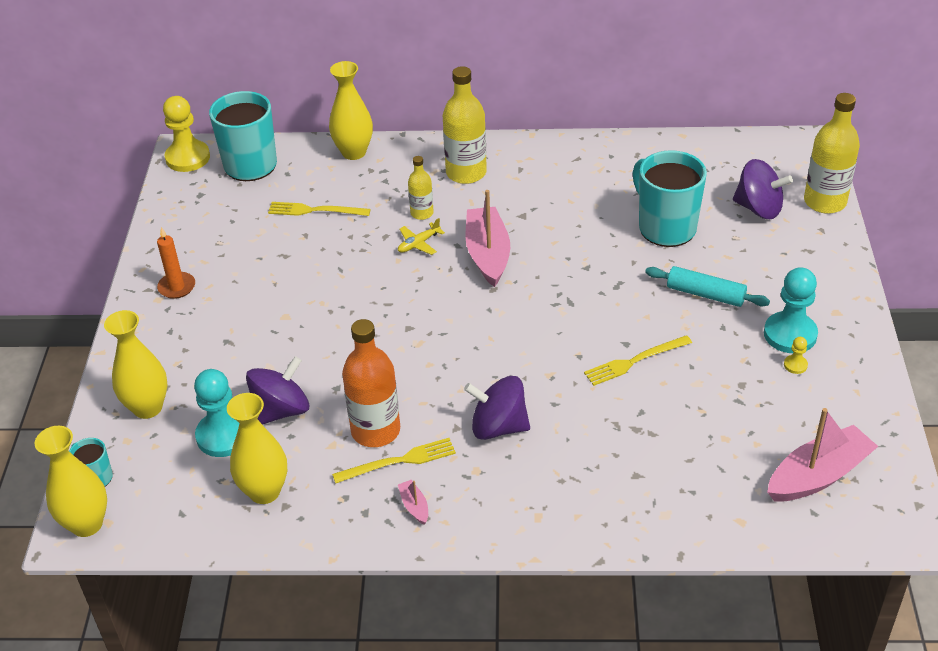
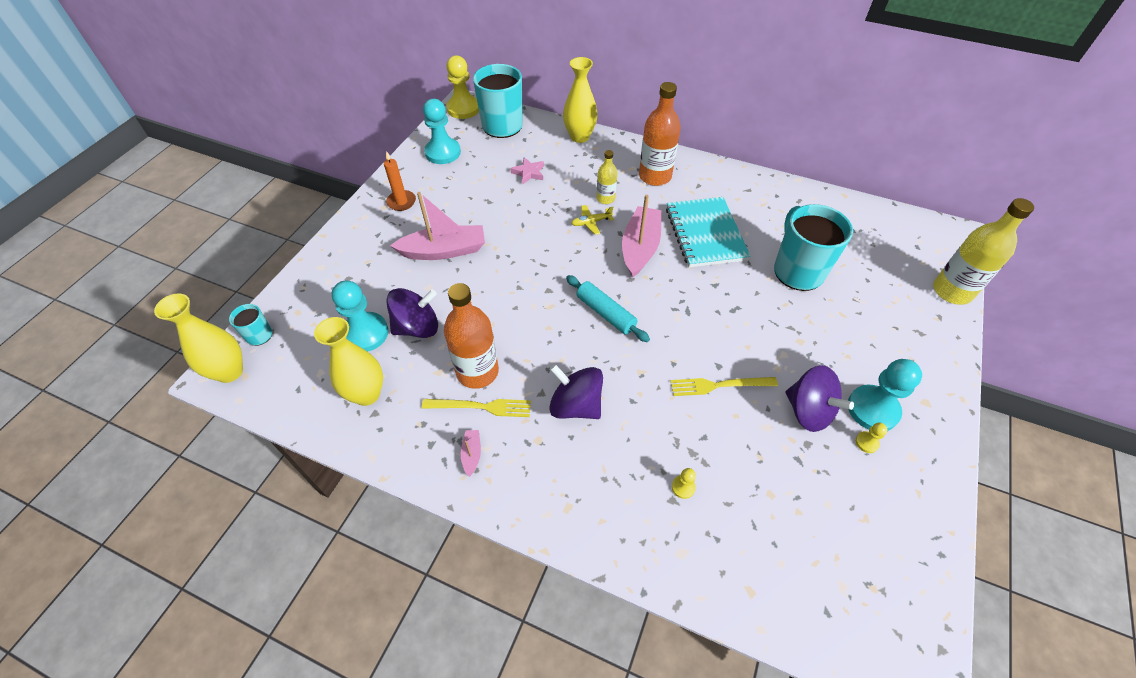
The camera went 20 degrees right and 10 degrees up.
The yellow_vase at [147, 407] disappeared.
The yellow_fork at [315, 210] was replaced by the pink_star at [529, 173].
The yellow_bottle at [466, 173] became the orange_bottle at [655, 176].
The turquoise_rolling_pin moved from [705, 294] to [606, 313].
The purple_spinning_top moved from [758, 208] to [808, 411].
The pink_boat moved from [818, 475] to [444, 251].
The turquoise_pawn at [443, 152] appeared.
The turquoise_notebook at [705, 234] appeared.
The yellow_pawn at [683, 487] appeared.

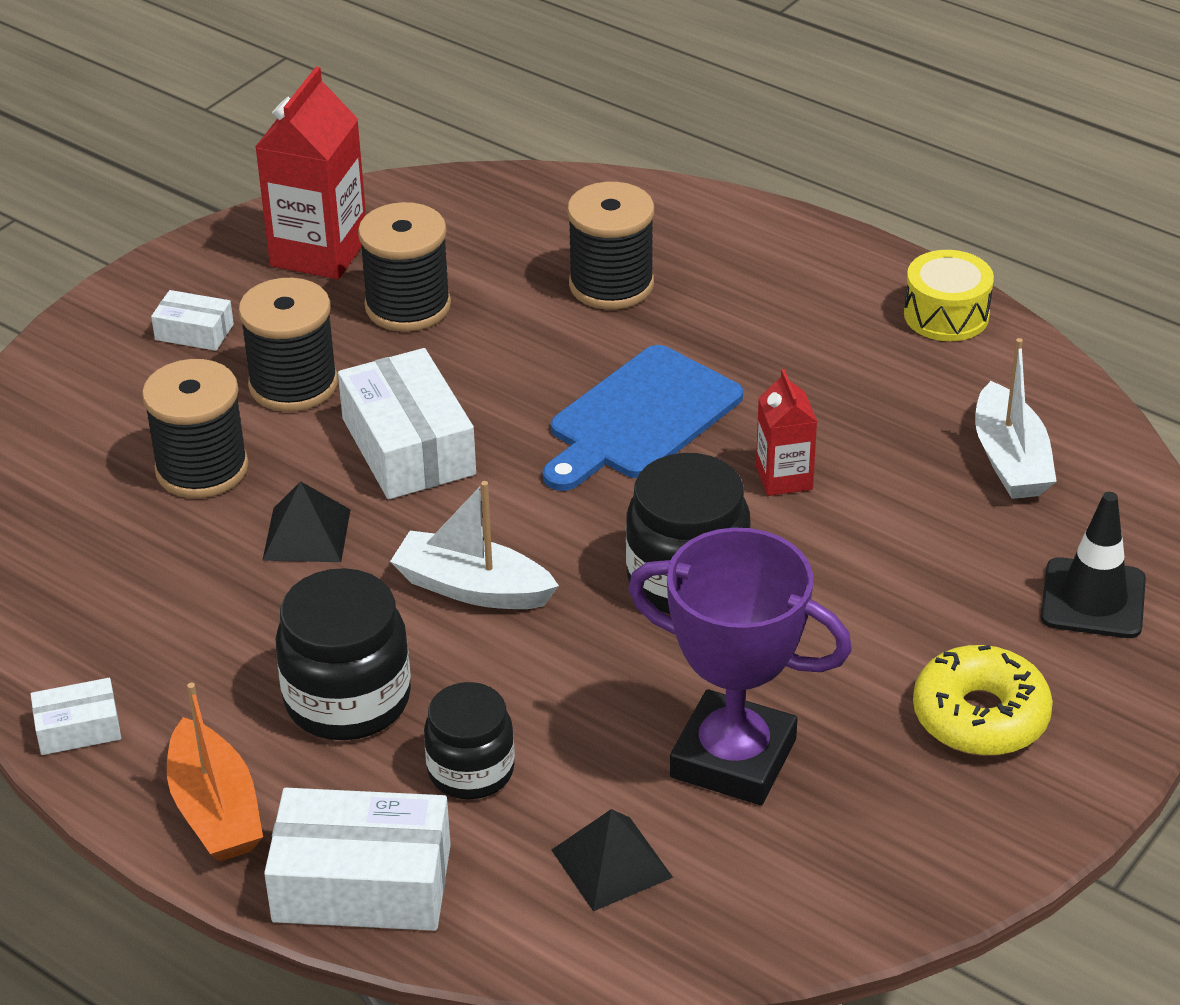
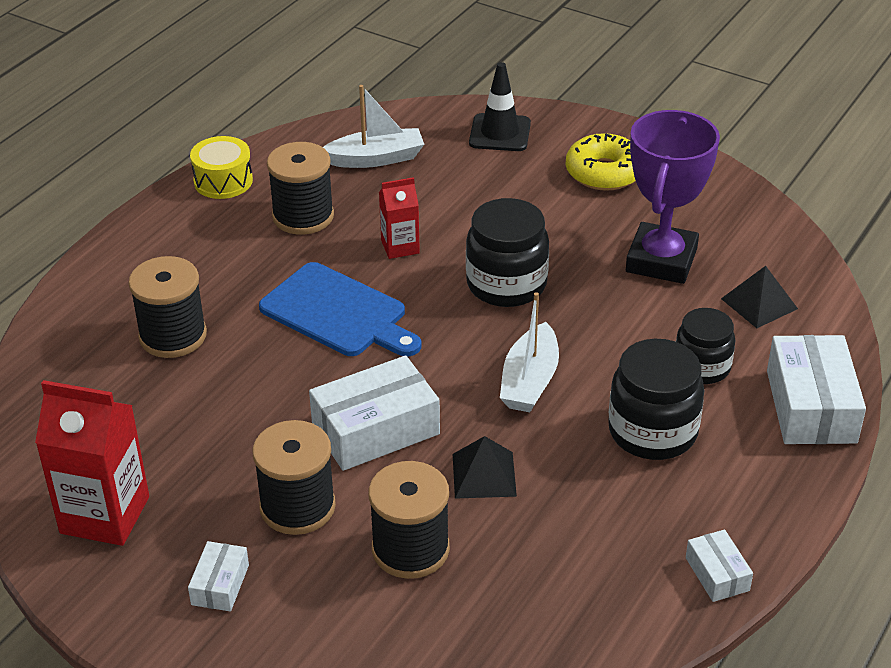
The camera went 95 degrees left and 0 degrees up.
The orange_boat at [215, 810] disappeared.
The black_spool moved from [408, 306] to [303, 216].

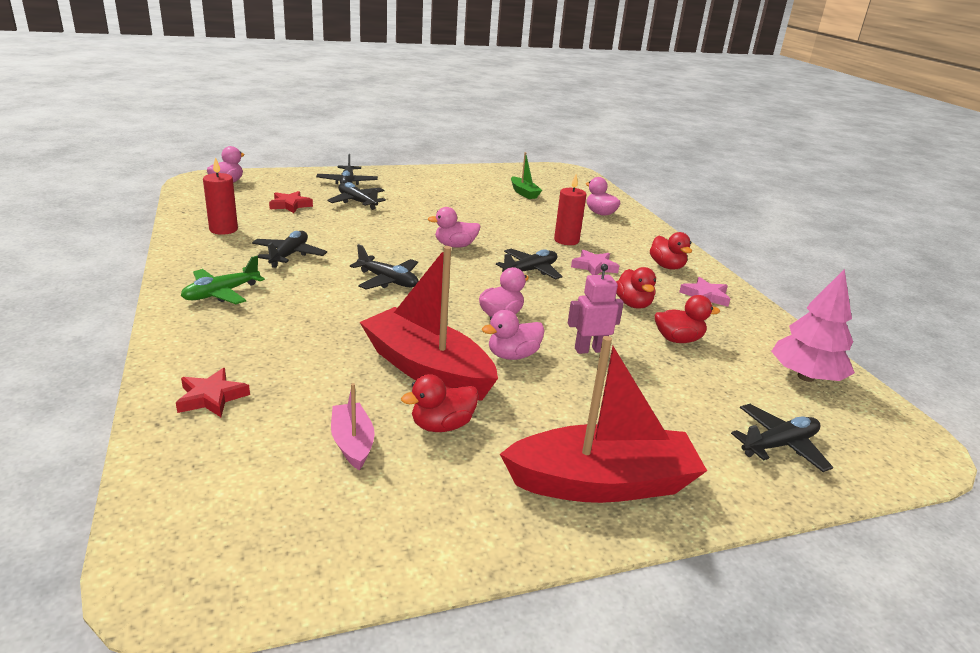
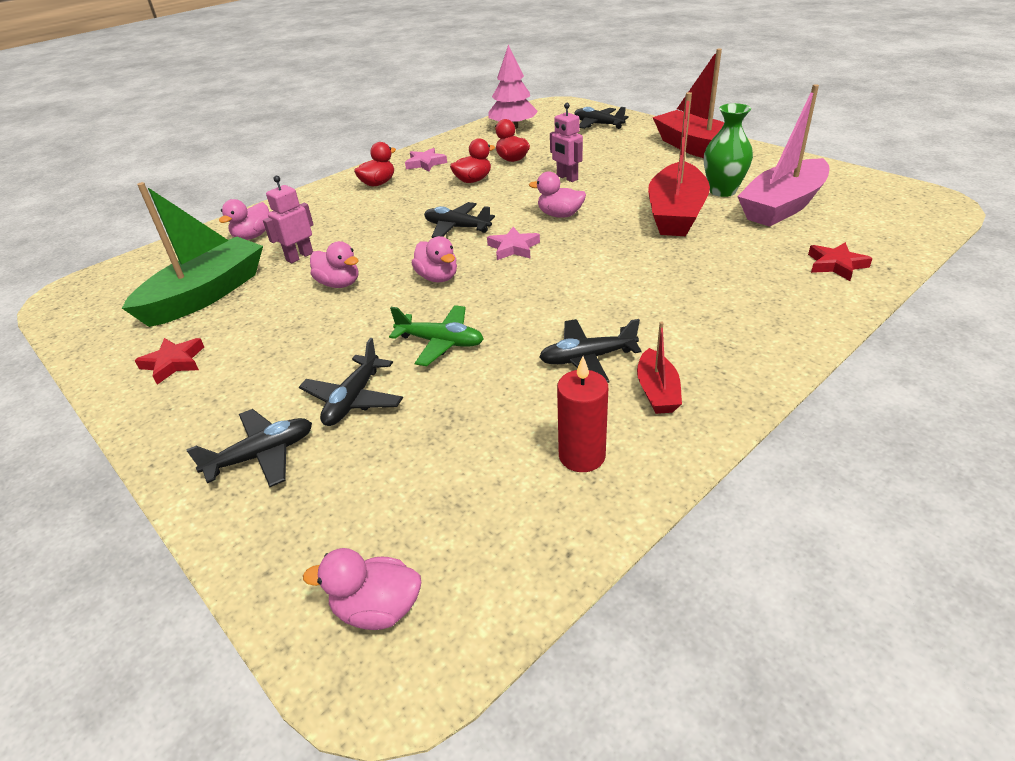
The camera went 110 degrees left and 10 degrees up.
The green_plane moved from [221, 293] to [441, 342].
The red_star moved from [290, 205] to [174, 363].
The pink_boat at [352, 443] changed to 2.08 times the size.
The black_plane at [388, 281] disappeared.
The red_duck at [442, 425] was replaced by the green_vase at [722, 191].
The pink_duck moved from [513, 355] to [339, 284].
The green_boat at [524, 193] changed to 2.08 times the size.
The red_candle at [566, 240] disappeared.
The pink_star moved from [594, 267] to [513, 248].
The pink_robot at [299, 256] appeared.
The red_boat at [657, 391] appeared.

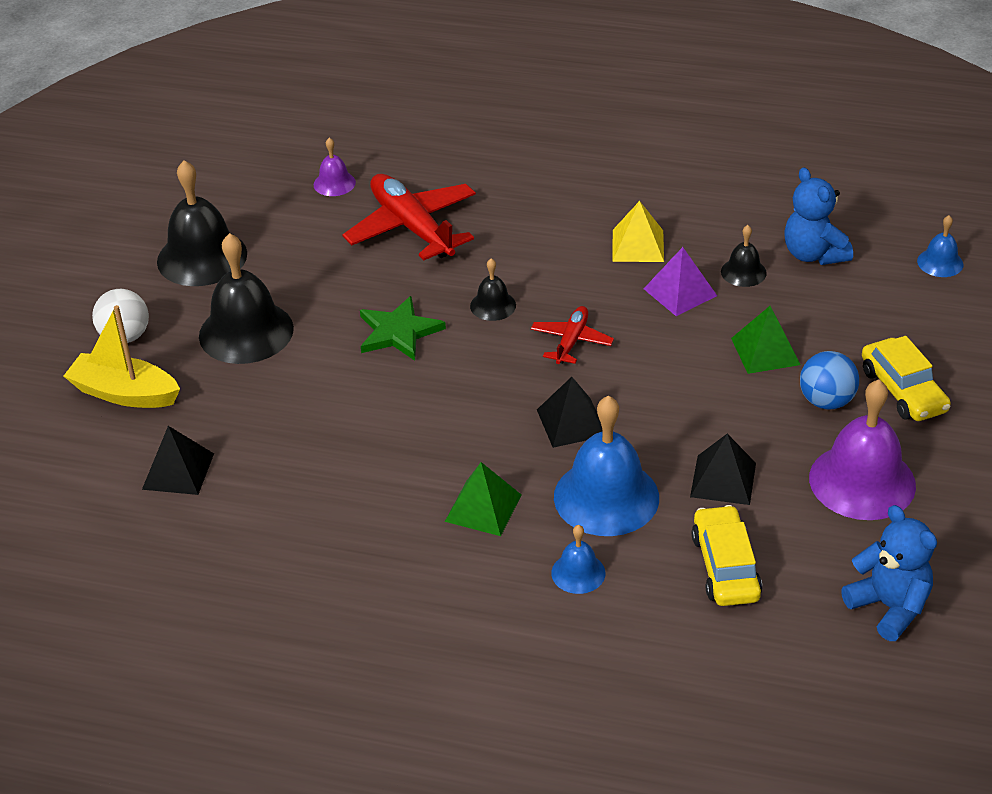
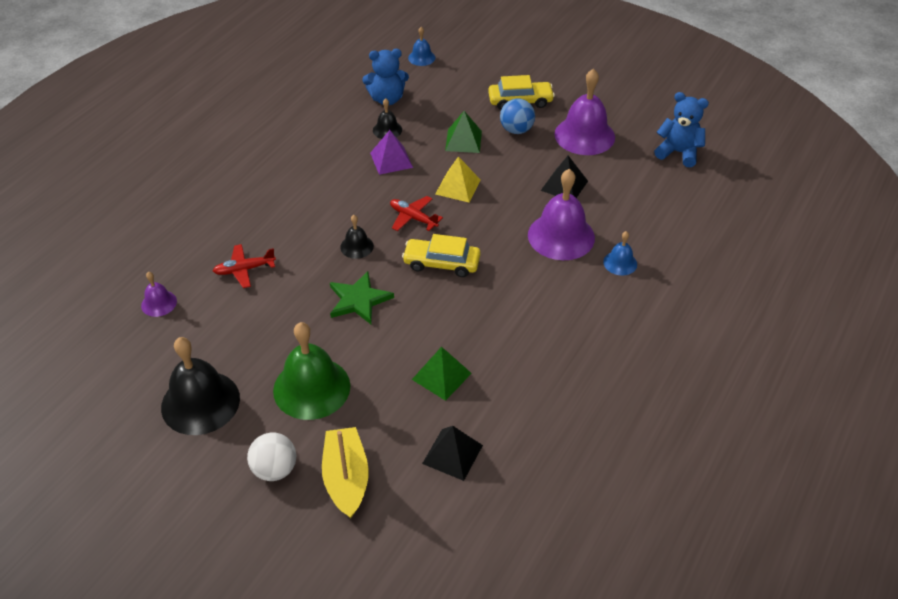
The camera went 75 degrees left and 5 degrees up.
The yellow_boat at [125, 393] turned 135 degrees clockwise.
The black_bell at [246, 332] became the green_bell at [311, 388].
The red_plane at [412, 227] changed to 0.54 times the size.
The green_pyramid moved from [483, 508] to [441, 376].
The black_pyramid at [571, 422] disappeared.
The blue_bell at [606, 497] became the purple_bell at [561, 236].
The yellow_pyramid moved from [638, 245] to [458, 187].
The yellow_car moved from [725, 567] to [441, 263].
The blue_teddy_bear at [889, 607] turned 45 degrees clockwise.

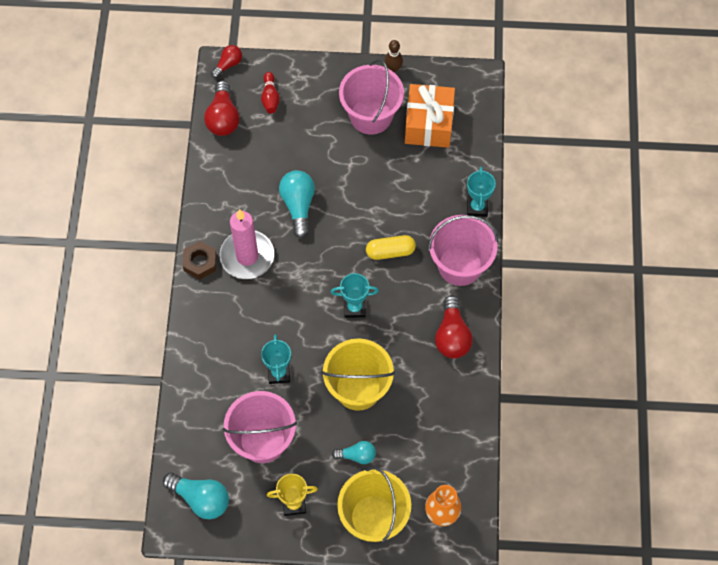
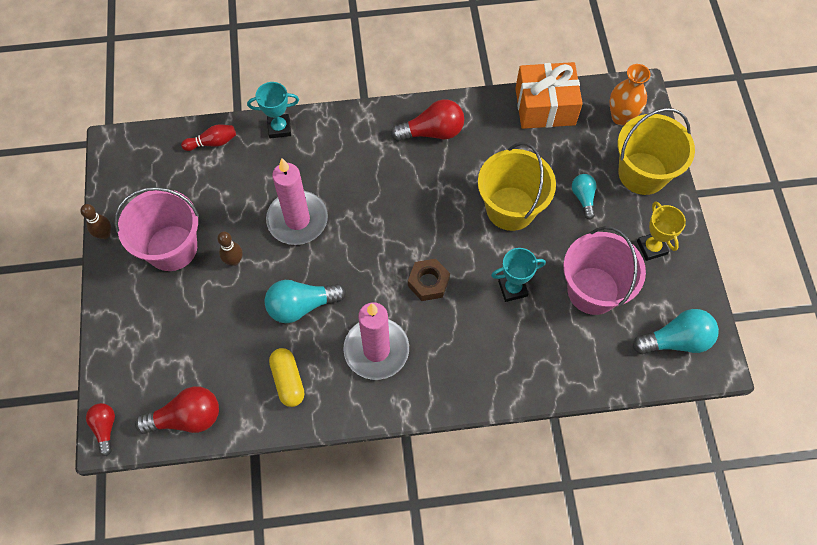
The camera went 100 degrees left and 0 degrees up.
The turquoise_light_bulb at [200, 499] turned 60 degrees clockwise.
The brown_nut moved from [200, 262] to [428, 282].
The red_light_bulb at [228, 64] turned 45 degrees clockwise.
The red_bowling_pin moved from [270, 98] to [212, 142].
The turquoise_trophy at [354, 308] disappeared.
The yellow_capsule moved from [390, 252] to [288, 380].
The orange_gift moved from [429, 124] to [545, 106].
The pink_bucket at [460, 265] disappeared.
The brown_bowling_pin at [234, 260] appeared.
The pink_candle at [297, 220] appeared.

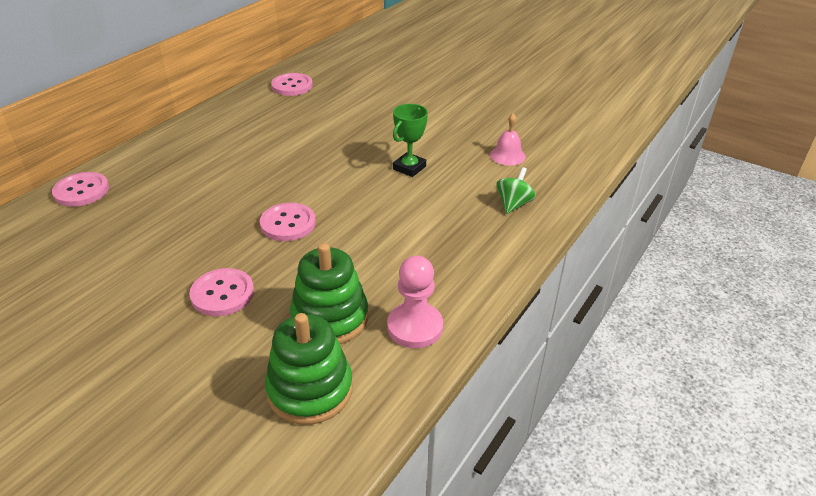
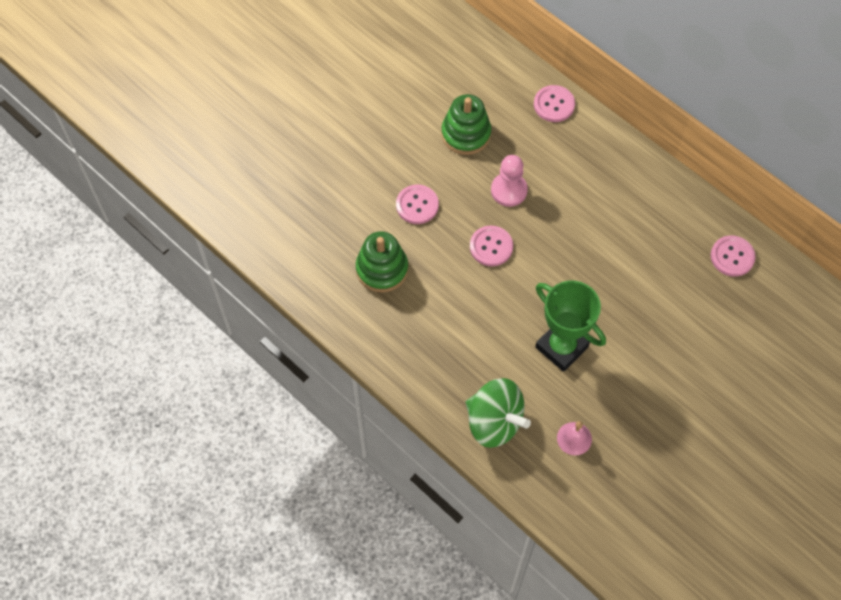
The camera went 100 degrees right and 25 degrees up.
The green_stacking_toy moved from [310, 390] to [466, 134].
The pink_pawn moved from [415, 327] to [509, 190].
The green_trophy at [409, 168] changed to 1.72 times the size.
The green_spinning_top at [513, 204] changed to 1.96 times the size.

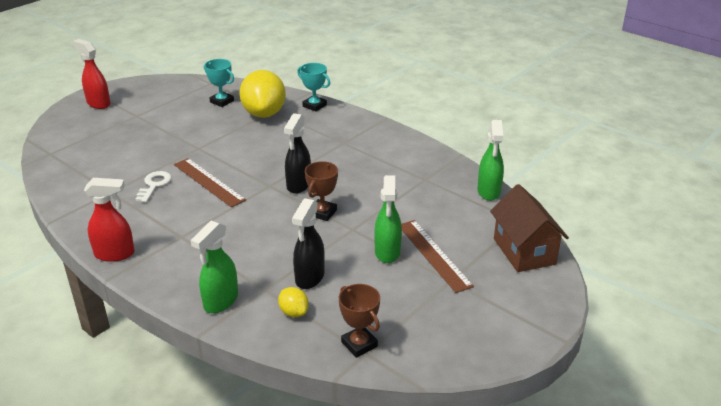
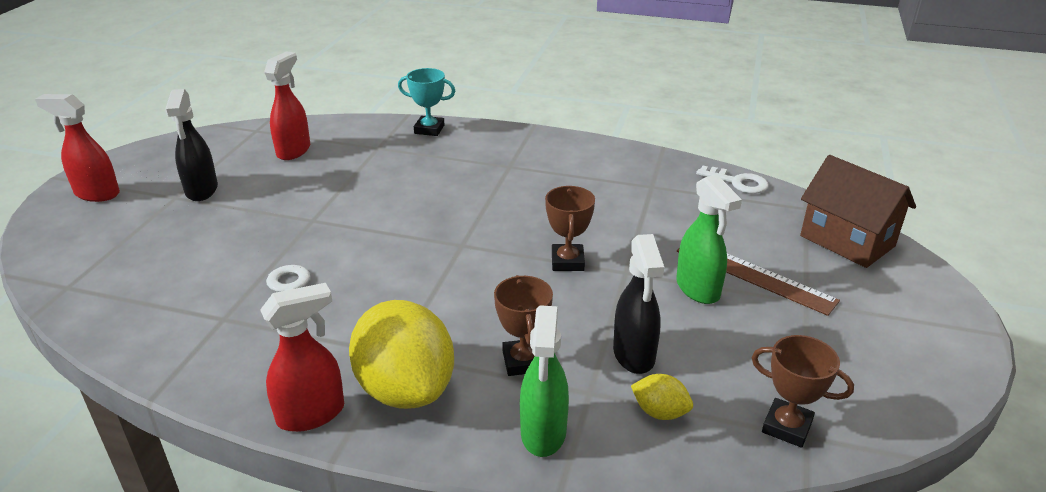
The camera went 25 degrees left and 0 degrees up.
The brown_ruler at [208, 182] disappeared.
The turquoise_trophy at [222, 101] was replaced by the red_spray_bottle at [294, 150].
The yellow_lemon moved from [264, 113] to [405, 389].
The black_spray_bottle moved from [298, 185] to [201, 190].
The green_spray_bottle at [488, 192] was replaced by the white_key at [738, 182].
The brown_trophy at [523, 361] appeared.

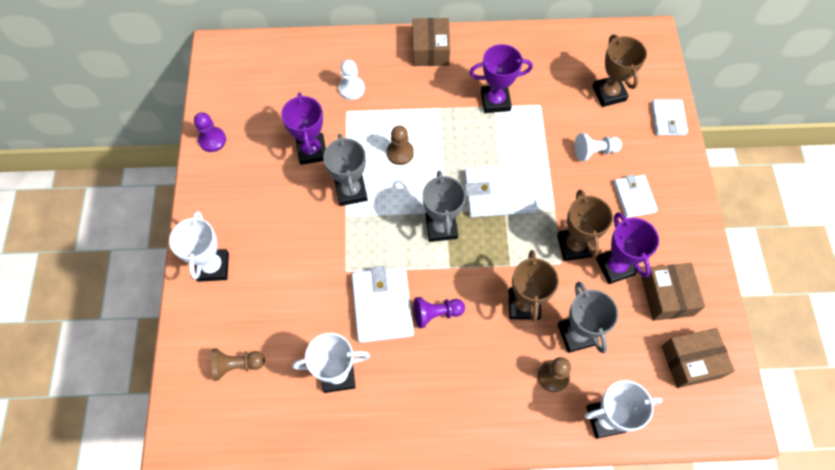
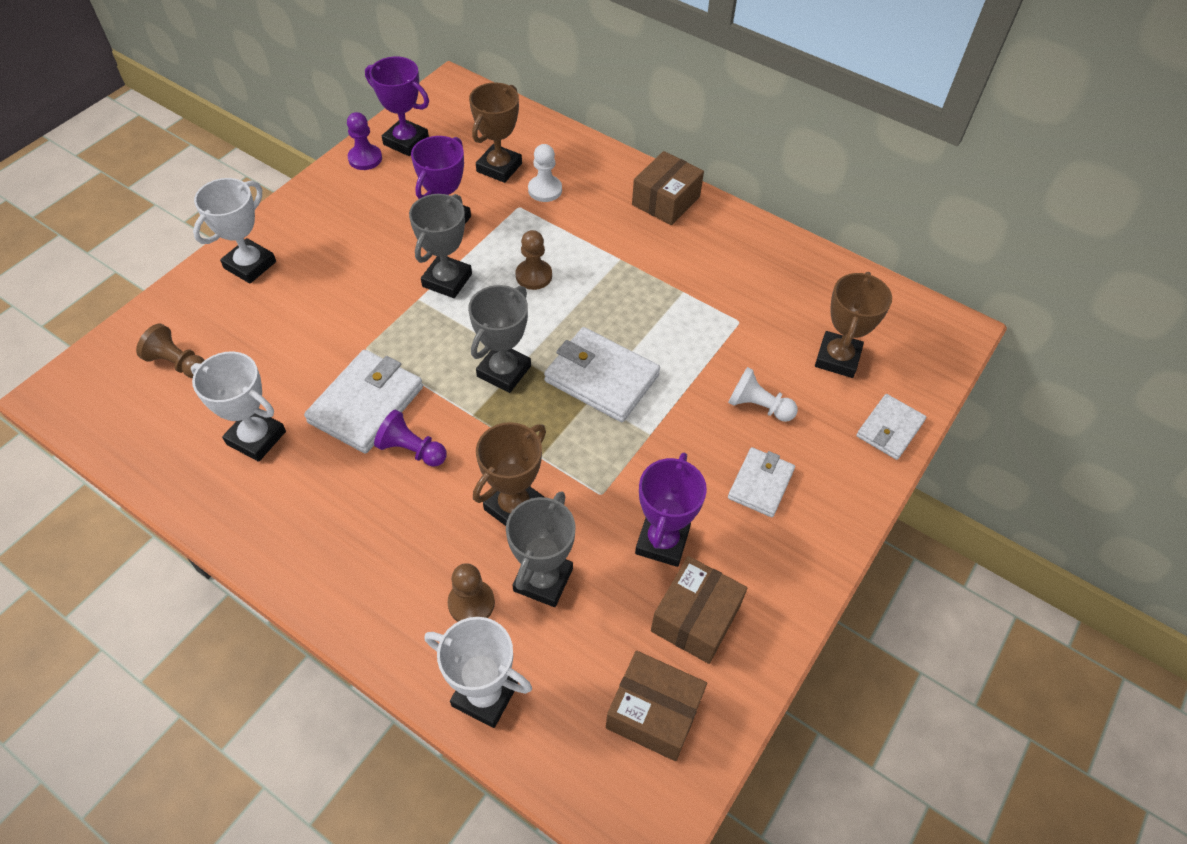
The camera went 35 degrees right and 10 degrees down.
The purple_trophy moved from [495, 101] to [406, 141].
The brown_trophy moved from [574, 246] to [499, 167].

